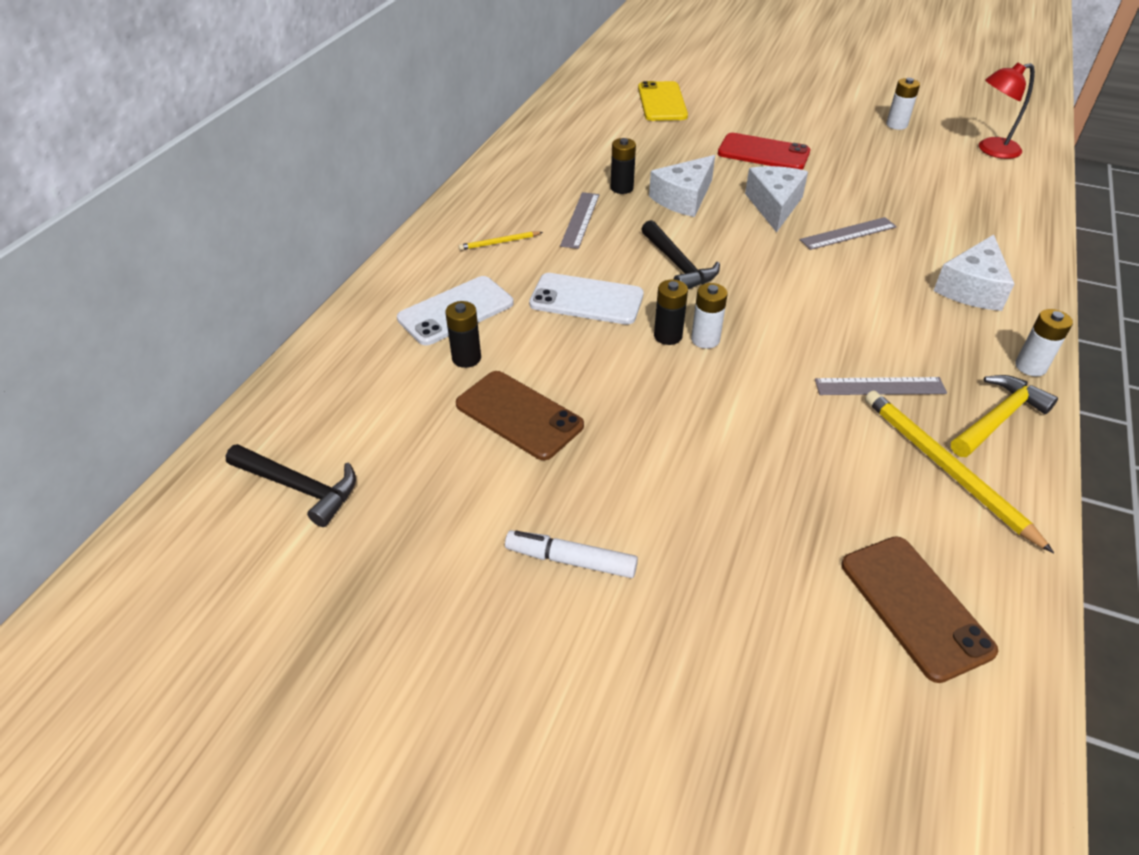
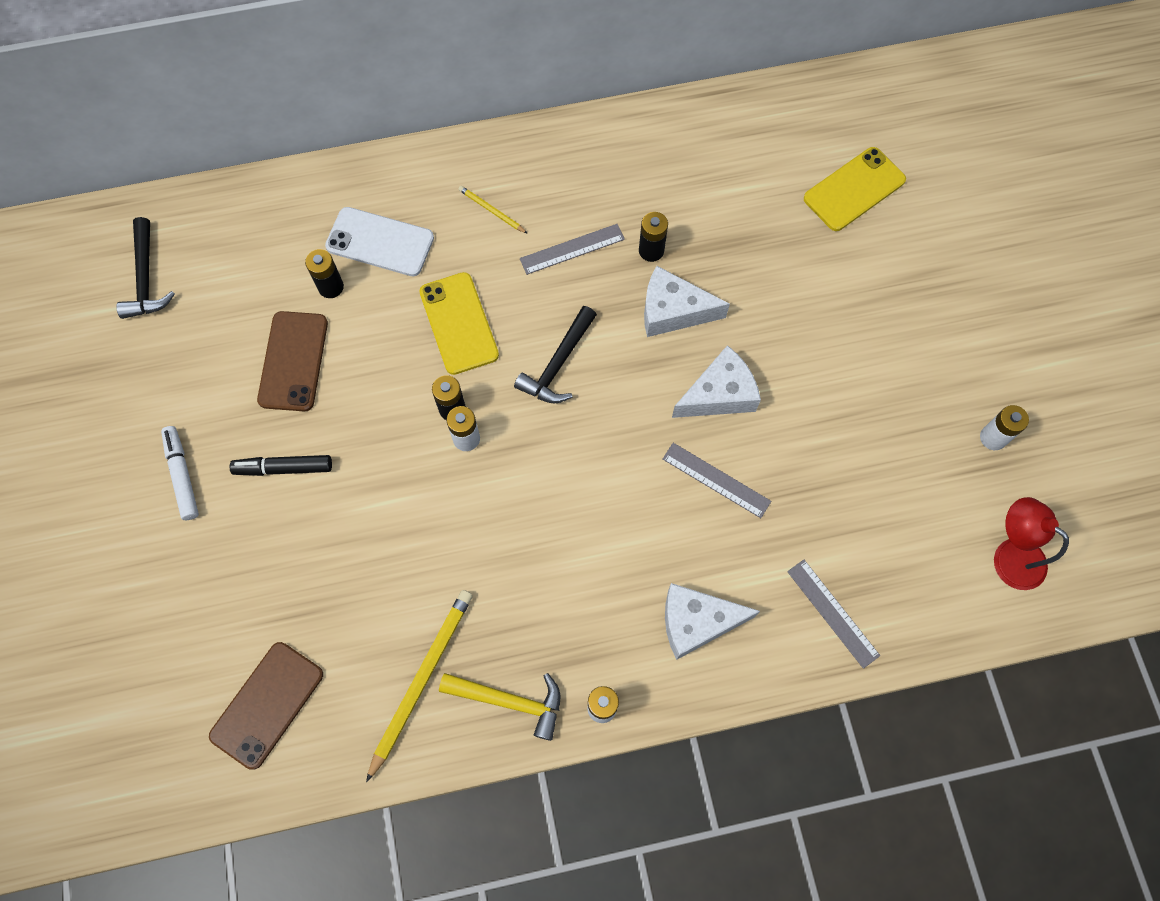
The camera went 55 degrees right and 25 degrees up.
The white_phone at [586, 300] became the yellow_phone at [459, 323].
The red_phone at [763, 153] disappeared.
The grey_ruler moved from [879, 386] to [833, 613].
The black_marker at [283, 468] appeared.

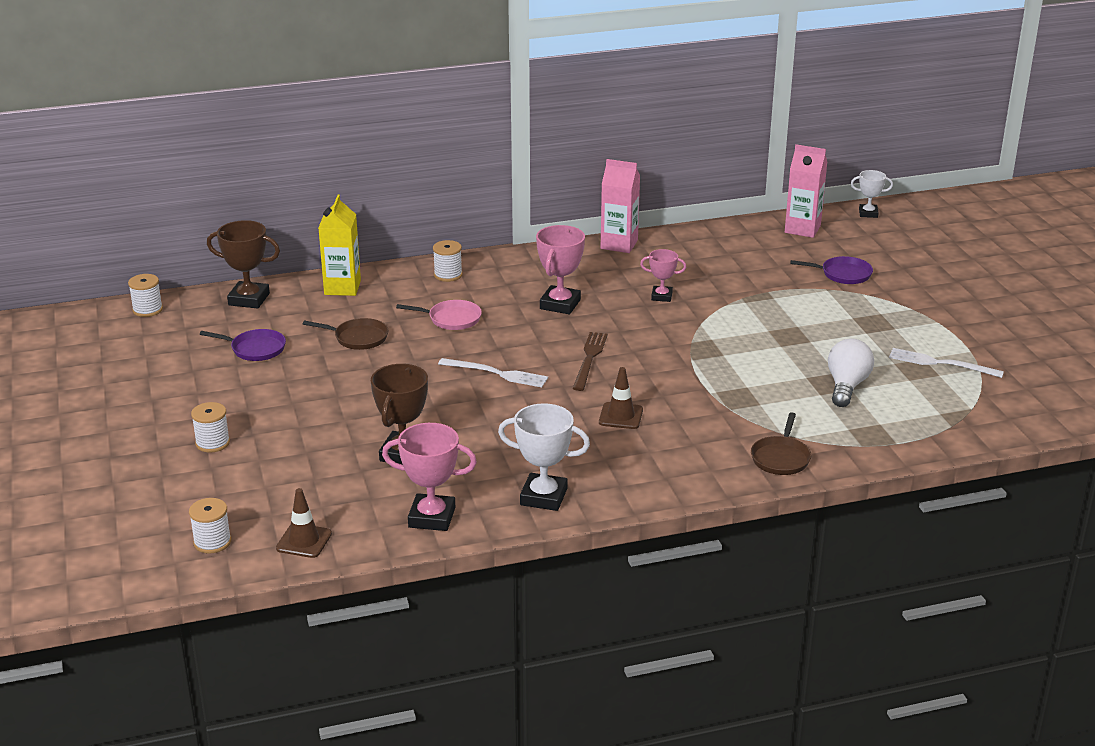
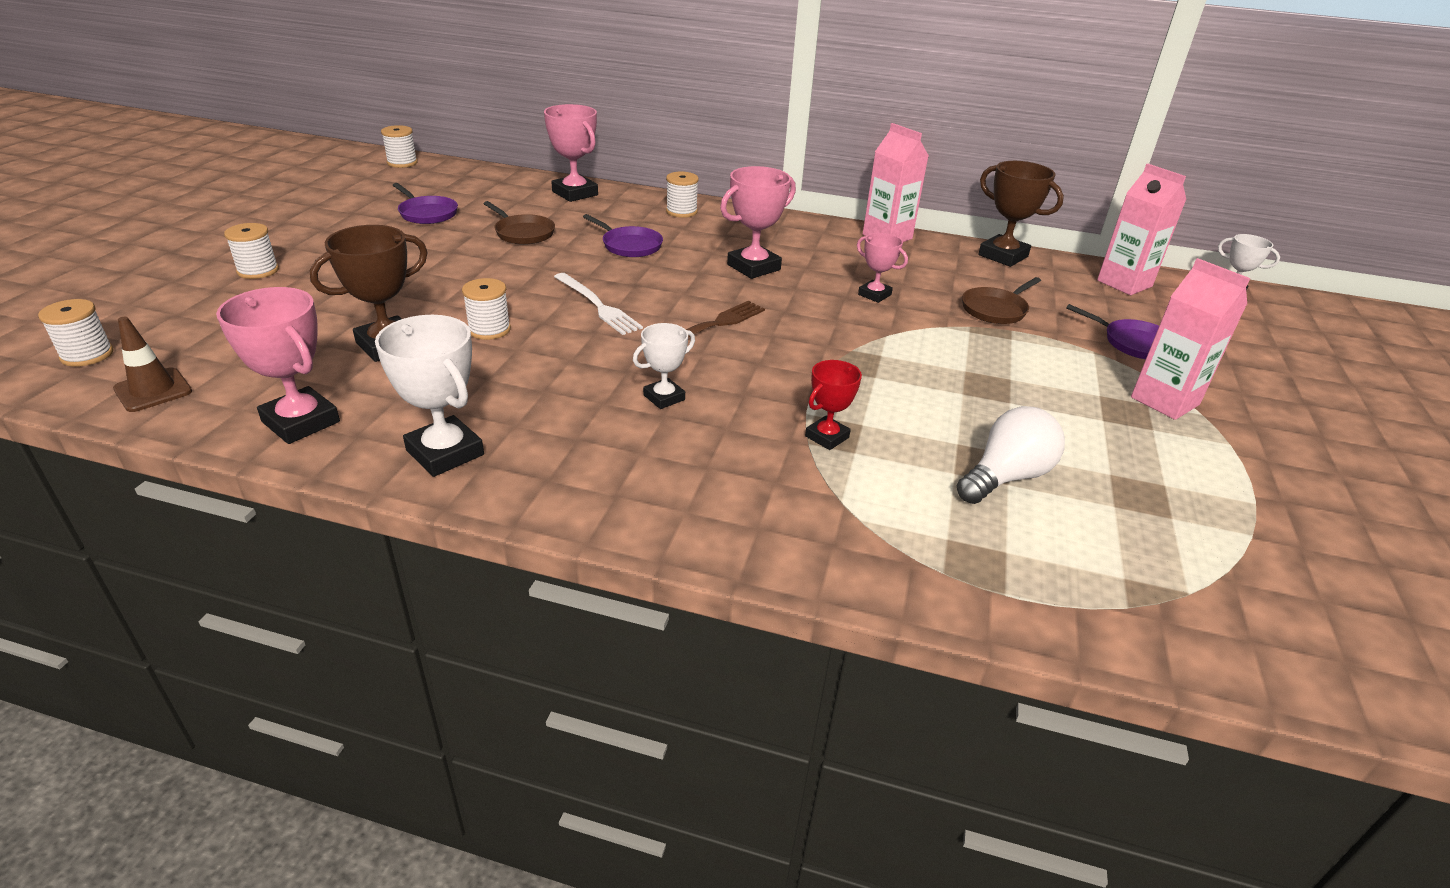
The camera went 30 degrees right and 5 degrees up.
The brown_trophy moved from [249, 299] to [1003, 256].
The yellow_carton at [342, 287] was replaced by the pink_trophy at [575, 193].
The pink_pan at [452, 319] became the purple_pan at [630, 245].
The brown_traffic_cone at [621, 416] was replaced by the white_trophy at [664, 397].
The brown_pan moved from [781, 458] to [995, 309].
The white_fork at [941, 363] disappeared.
The white_spool at [489, 329] appeared.
The red_trophy at [827, 437] appeared.
The pink_carton at [1164, 401] appeared.

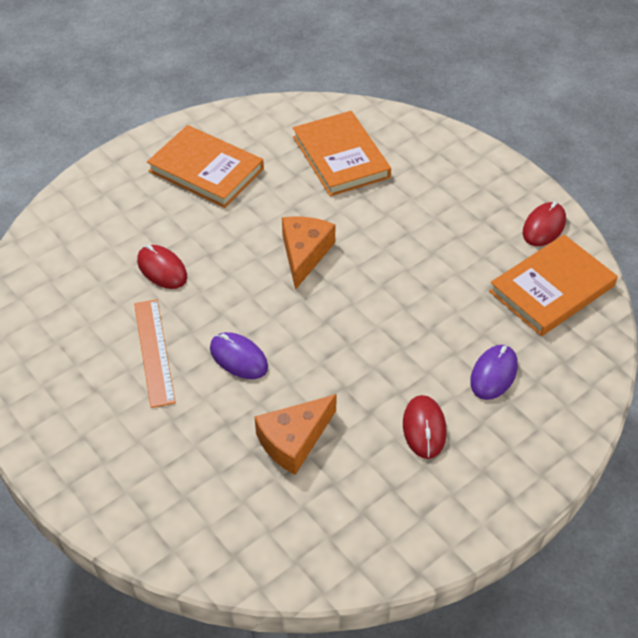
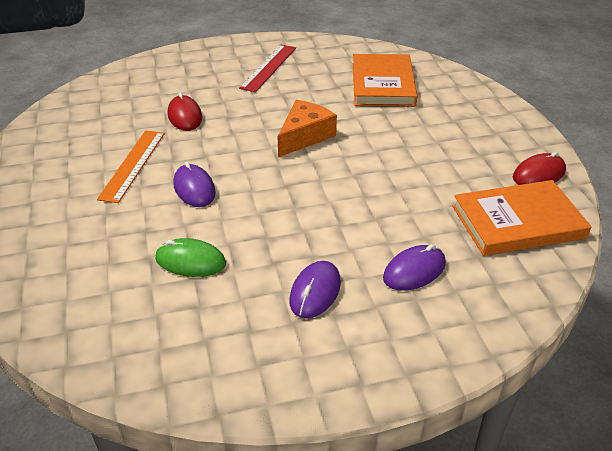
The camera went 25 degrees right and 10 degrees down.
The orange_book at [206, 170] was replaced by the red_ruler at [269, 67].
The orange_cheese at [294, 440] was replaced by the green_mouse at [190, 261].
The red_mouse at [424, 428] became the purple_mouse at [315, 292].

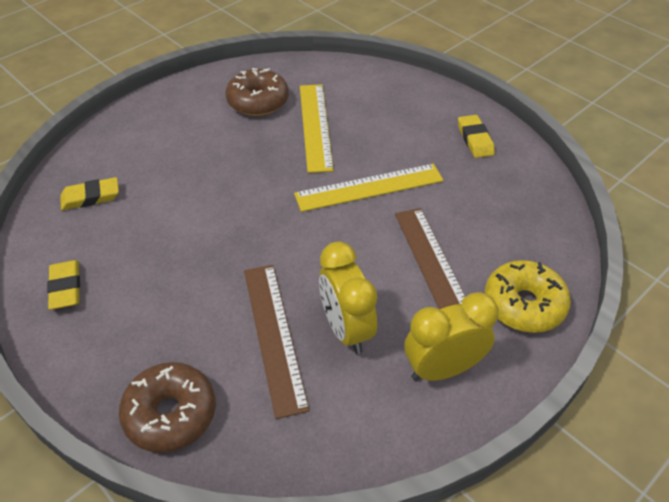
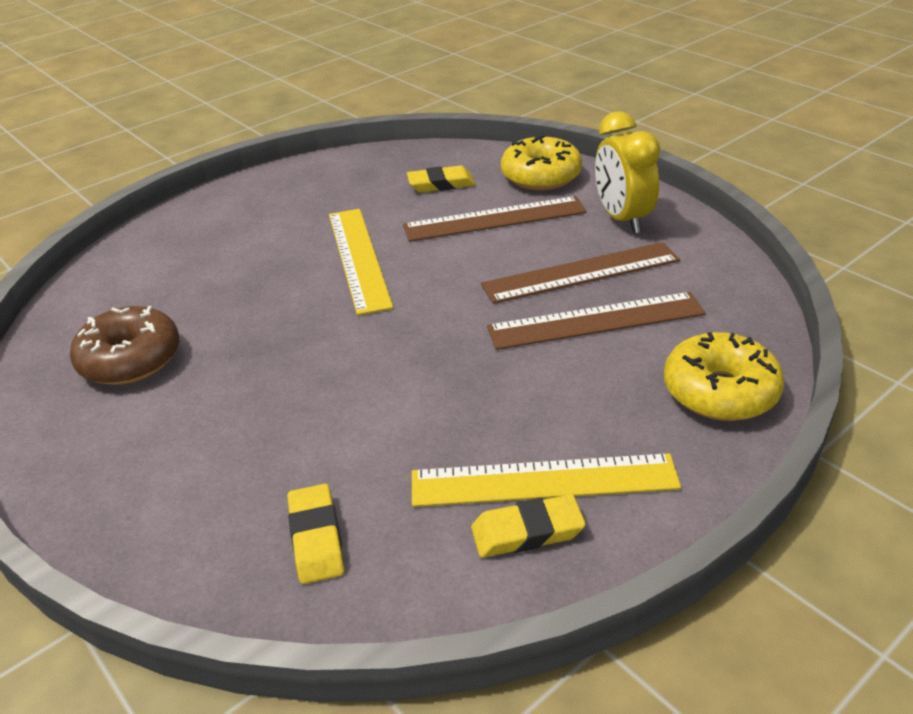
The camera went 85 degrees left and 10 degrees down.
The brown_donut at [170, 414] became the yellow_donut at [720, 391].
The yellow_ruler moved from [315, 126] to [543, 481].
The yellow_clock at [346, 329] was replaced by the brown_ruler at [581, 272].
The yellow_eraser moved from [475, 139] to [441, 184].

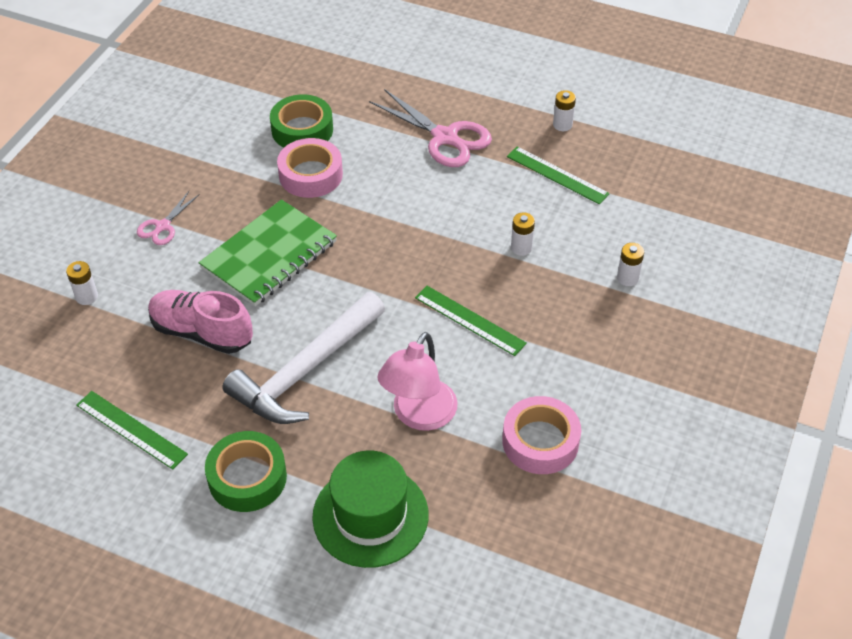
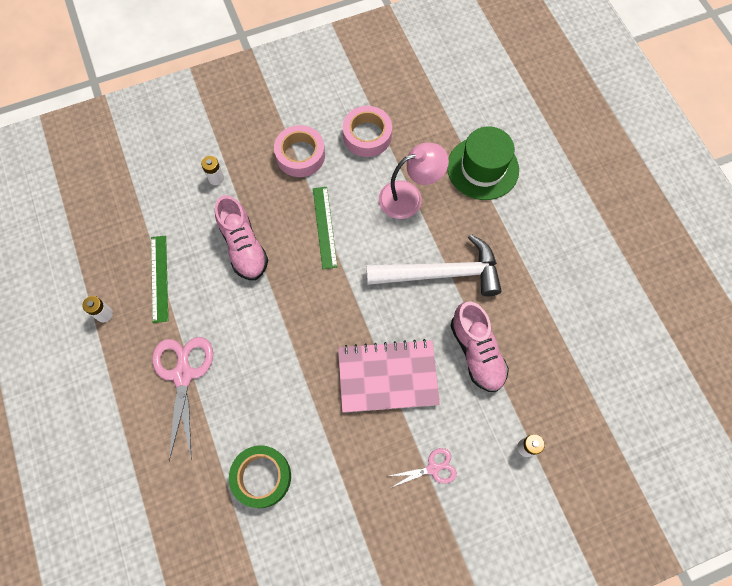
The camera went 135 degrees left and 20 degrees up.
The green_ruler at [131, 429] disappeared.
The green_notebook at [269, 255] became the pink_notebook at [387, 376].
The green_tape at [247, 477] disappeared.
The pink_tape moved from [310, 175] to [300, 155].
The white_battery at [521, 248] was replaced by the pink_shoe at [243, 247].

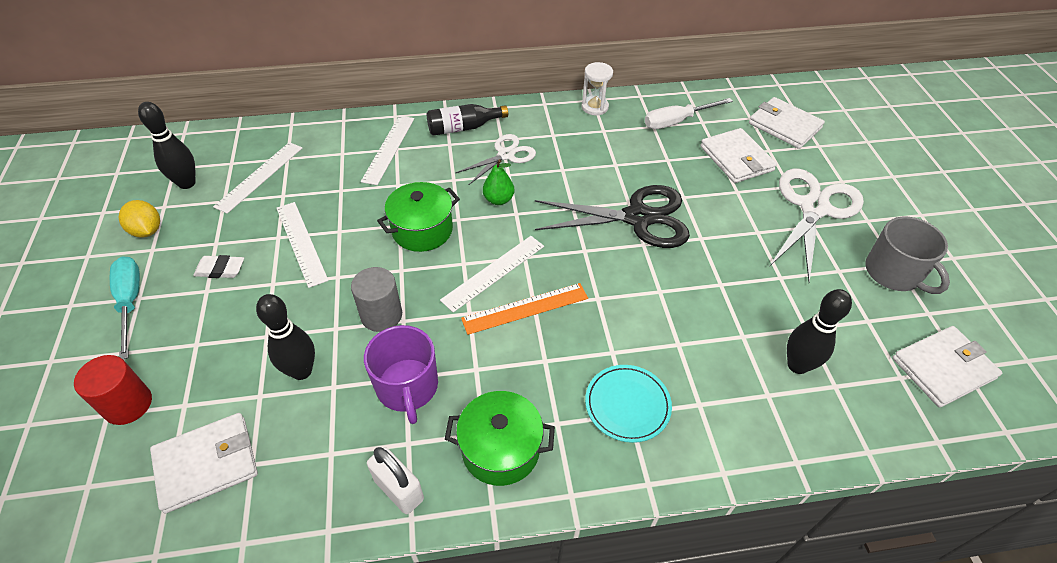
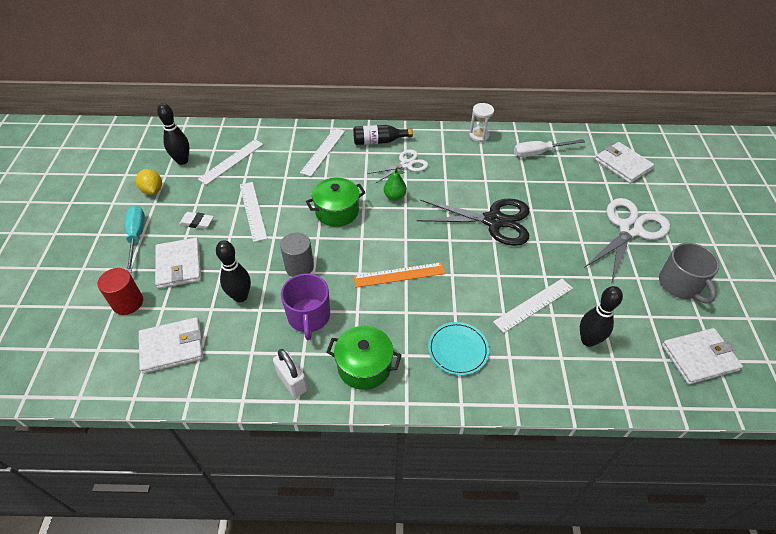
The camera went 10 degrees right and 0 degrees up.
The white_ruler moved from [494, 272] to [533, 305].
The white_wallet moved from [736, 159] to [179, 265].

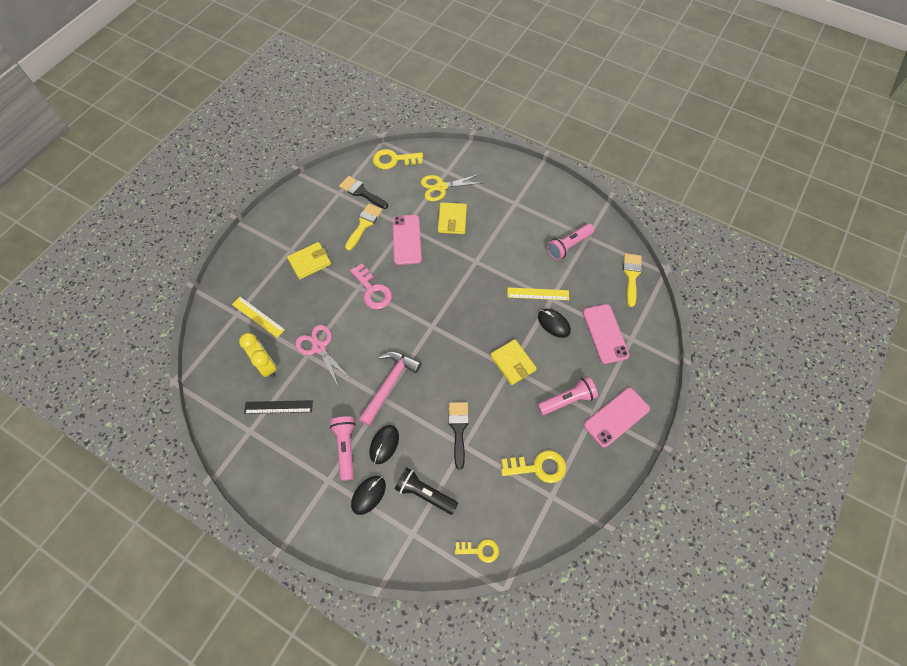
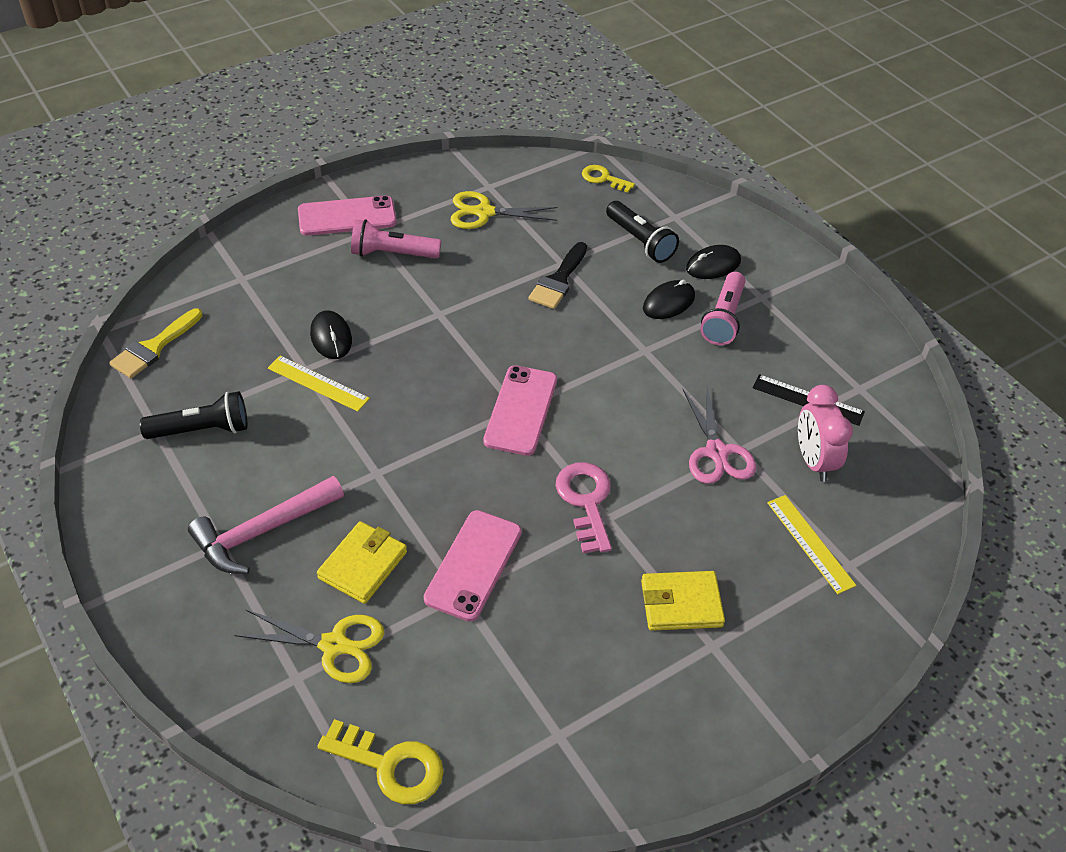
The camera went 155 degrees left and 15 degrees down.
The yellow_clock at [266, 366] became the pink_clock at [814, 461].
The black_brush at [361, 192] disappeared.
The yellow_brush at [364, 224] disappeared.
The pink_hammer moved from [389, 384] to [262, 532].
The yellow_wallet at [513, 363] disappeared.
The yellow_key at [538, 467] was replaced by the yellow_scissors at [484, 212].
The pink_flashlight at [568, 246] became the black_flashlight at [202, 430].
The pink_phone moved from [605, 333] to [521, 410].

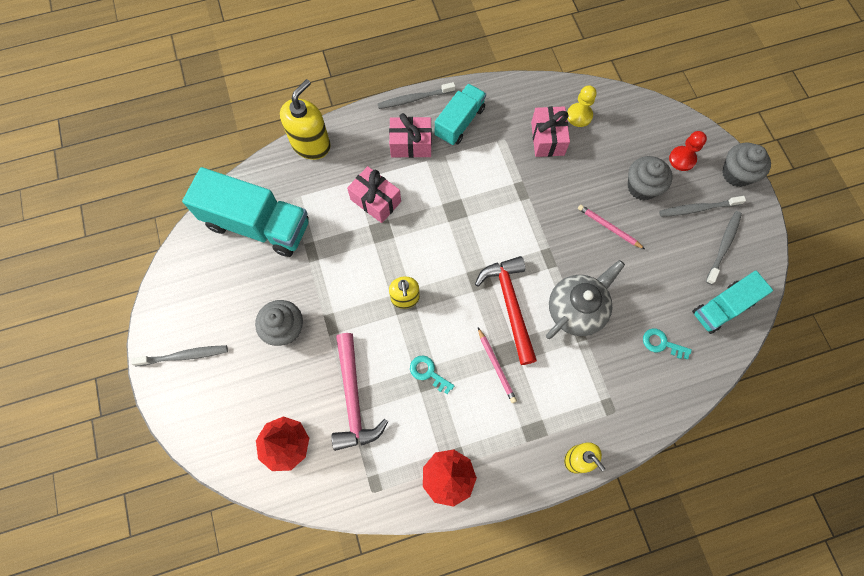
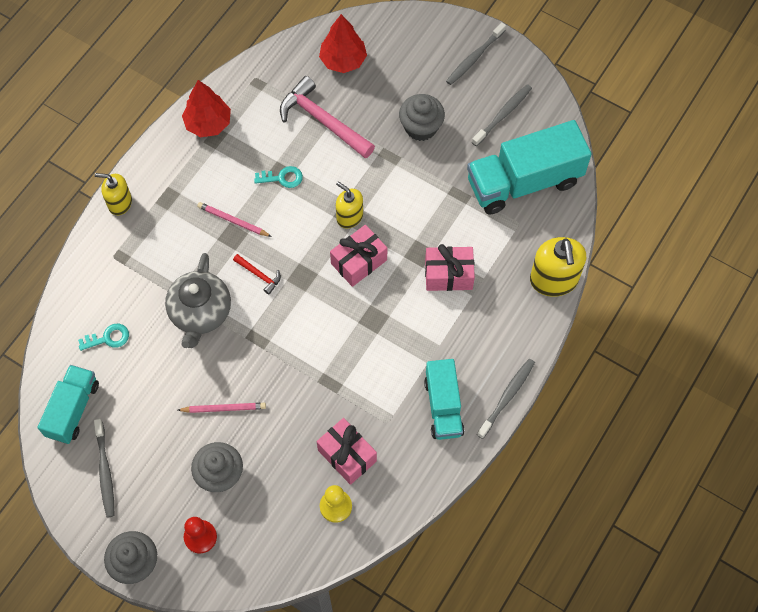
The camera went 140 degrees right and 5 degrees down.
The pink_gift moved from [411, 144] to [359, 262].
The red_hammer at [510, 305] changed to 0.47 times the size.
The grey_toothbrush moved from [697, 209] to [503, 114].

